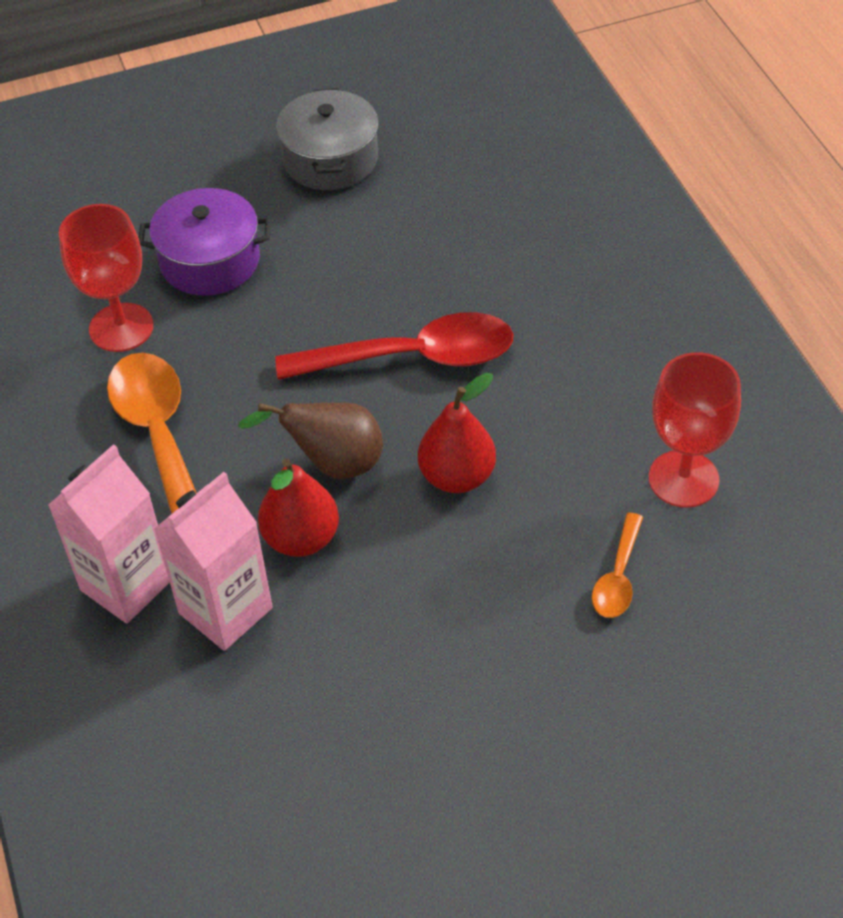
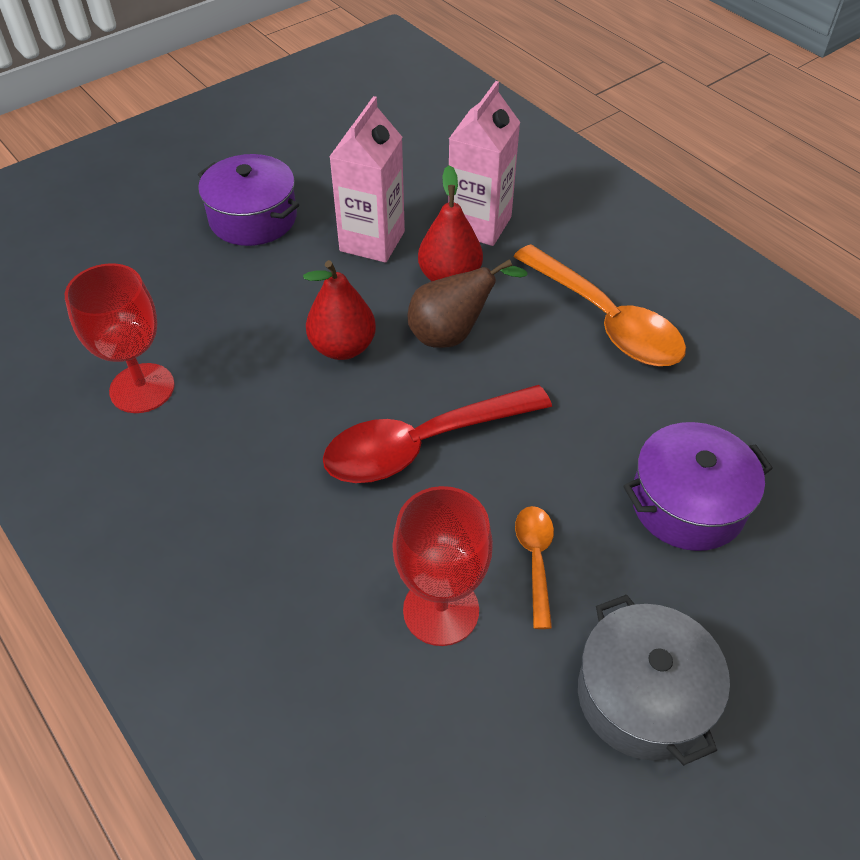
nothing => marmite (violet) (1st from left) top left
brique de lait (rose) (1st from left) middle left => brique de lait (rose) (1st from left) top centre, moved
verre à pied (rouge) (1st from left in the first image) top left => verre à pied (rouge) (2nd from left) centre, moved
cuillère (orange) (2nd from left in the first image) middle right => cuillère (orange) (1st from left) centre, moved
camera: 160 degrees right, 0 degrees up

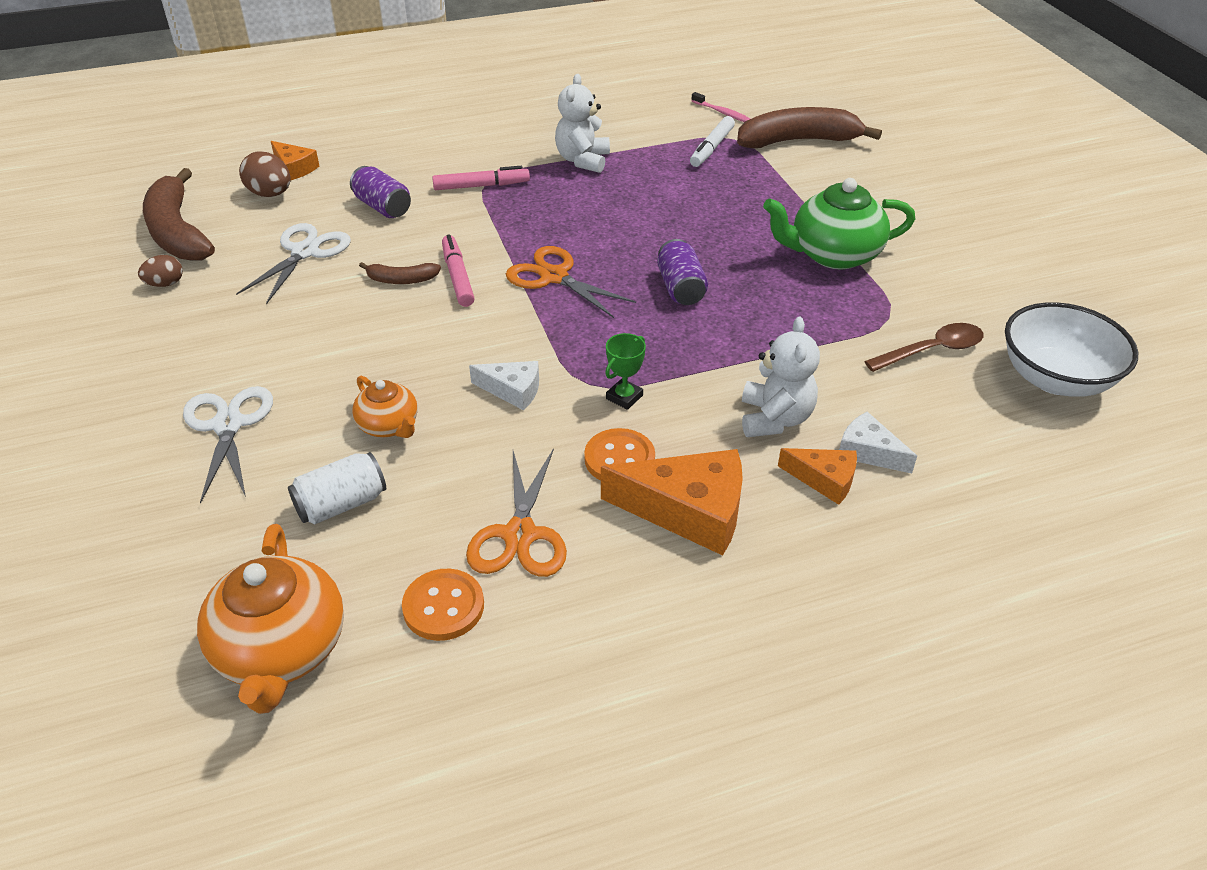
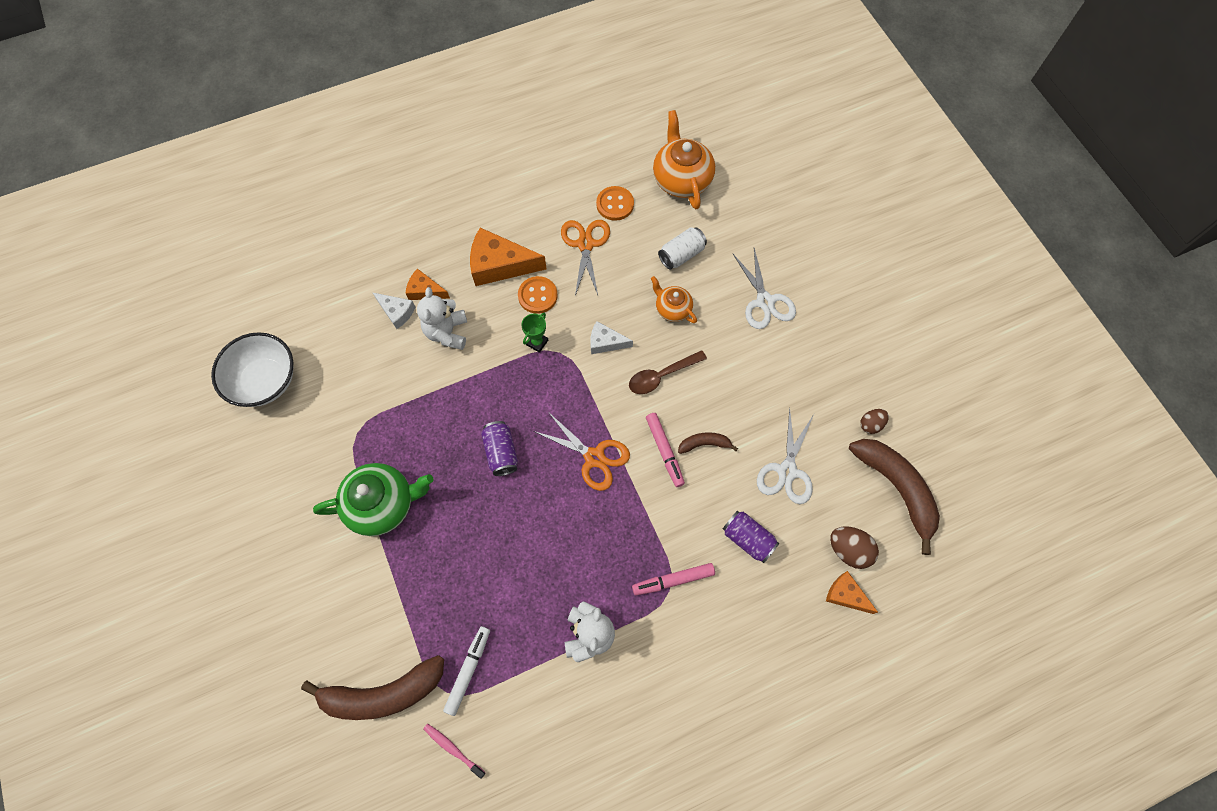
cuillère (marron) middle right => cuillère (marron) centre, moved
camera: 175 degrees right, 25 degrees up

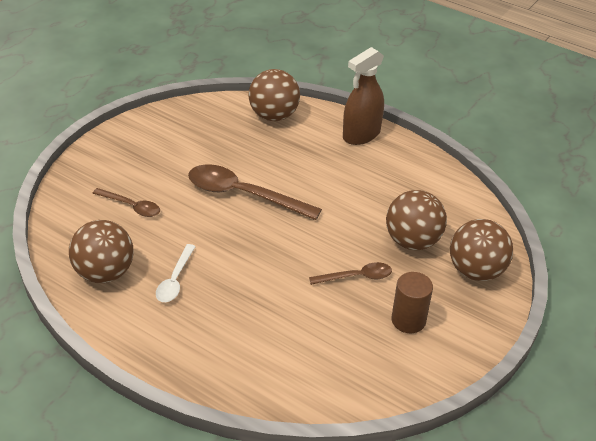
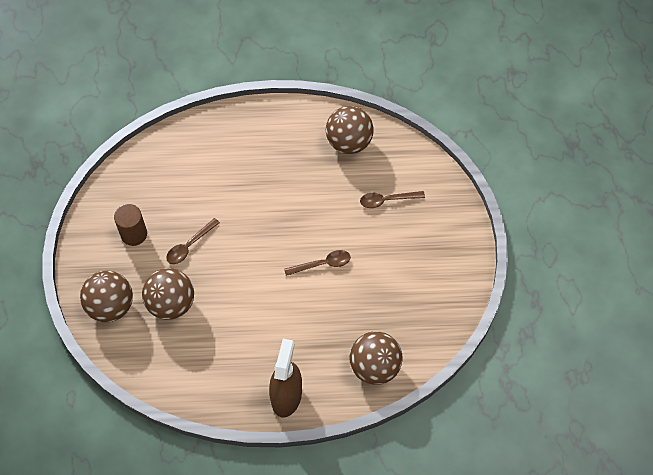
cuillère (marron) (2nd from left) centre, x0.54
cuillère (blanc) middle left => nothing
camera: 145 degrees right, 20 degrees up

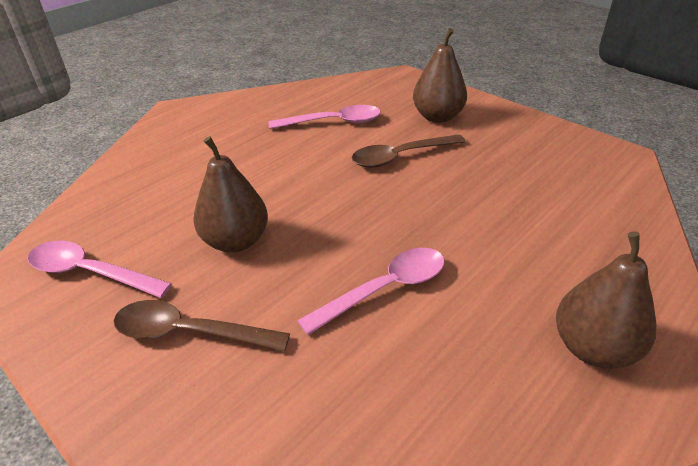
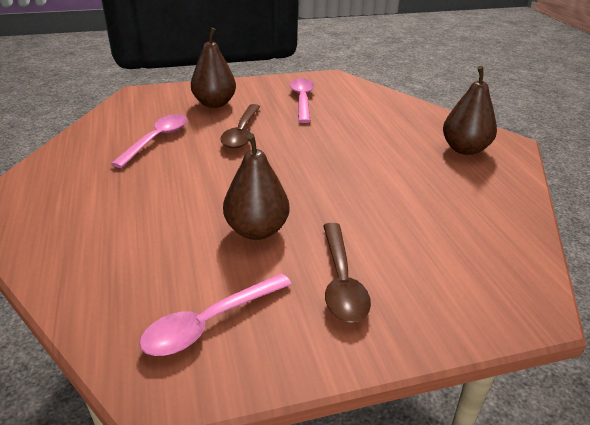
cuillère (rose) (3rd from left) centre => cuillère (rose) (3rd from left) top centre, moved
cuillère (marron) (1st from left in the first image) bottom left => cuillère (marron) (2nd from left) centre, 45 degrees counterclockwise
camera: 60 degrees left, 5 degrees down

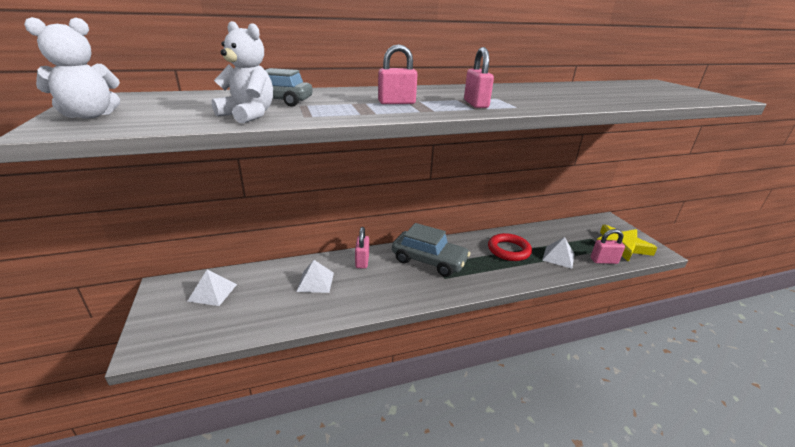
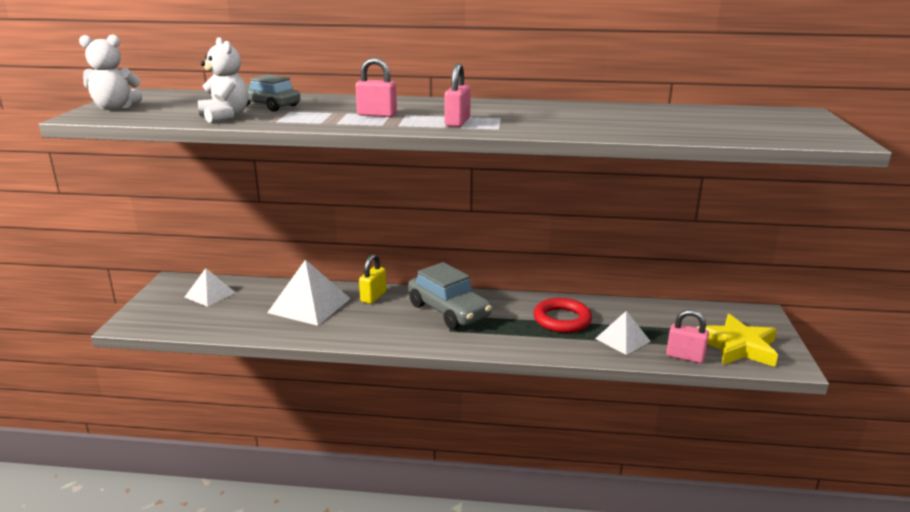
pyramide (blanc) (2nd from left) centre, x1.65
cadenas (rose) (1st from left) centre => cadenas (jaune) centre
camera: 25 degrees right, 5 degrees down

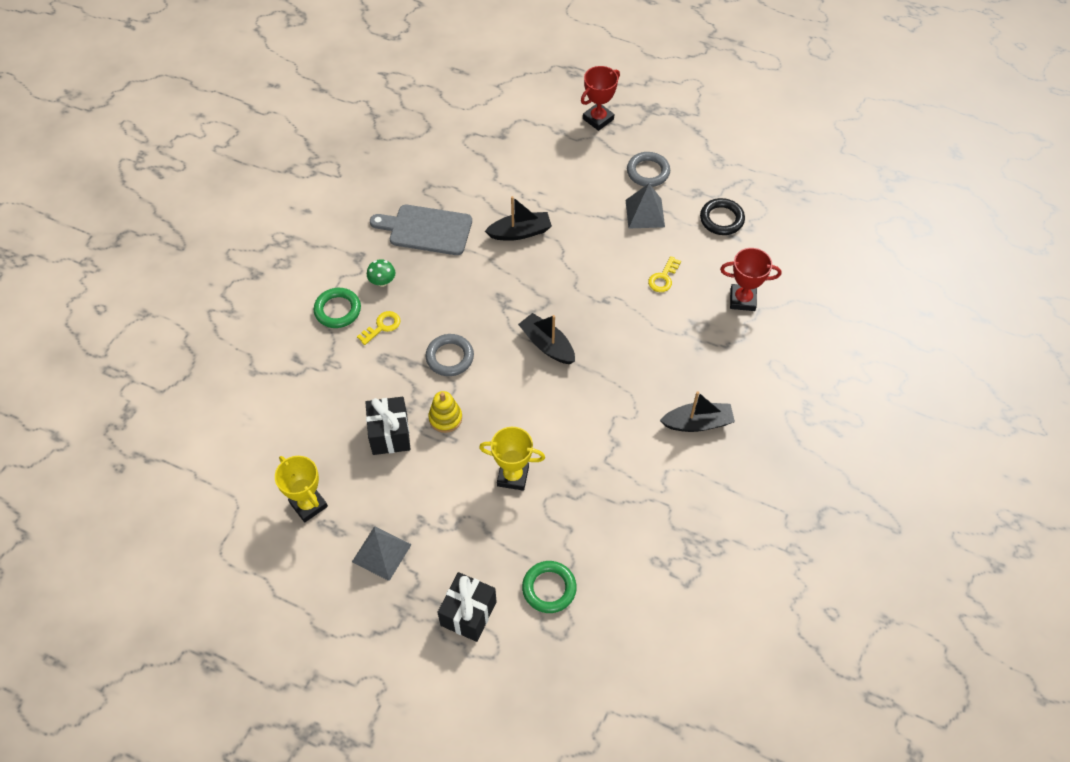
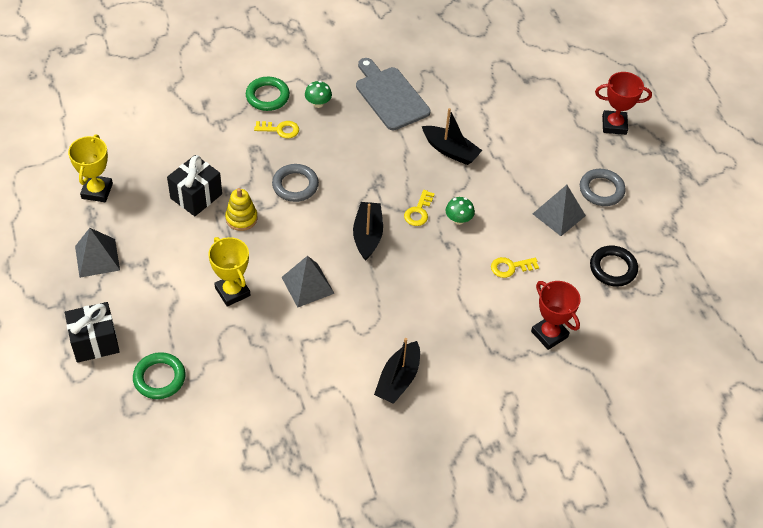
nothing => pyramide (gris) (2nd from left) centre
bateau (noir) (3rd from left in the first image) centre => bateau (noir) (2nd from left) bottom centre, 75 degrees clockwise
nothing => clé (jaune) (2nd from left) centre
nothing => champignon (vert) (2nd from left) centre
camera: 45 degrees right, 5 degrees down

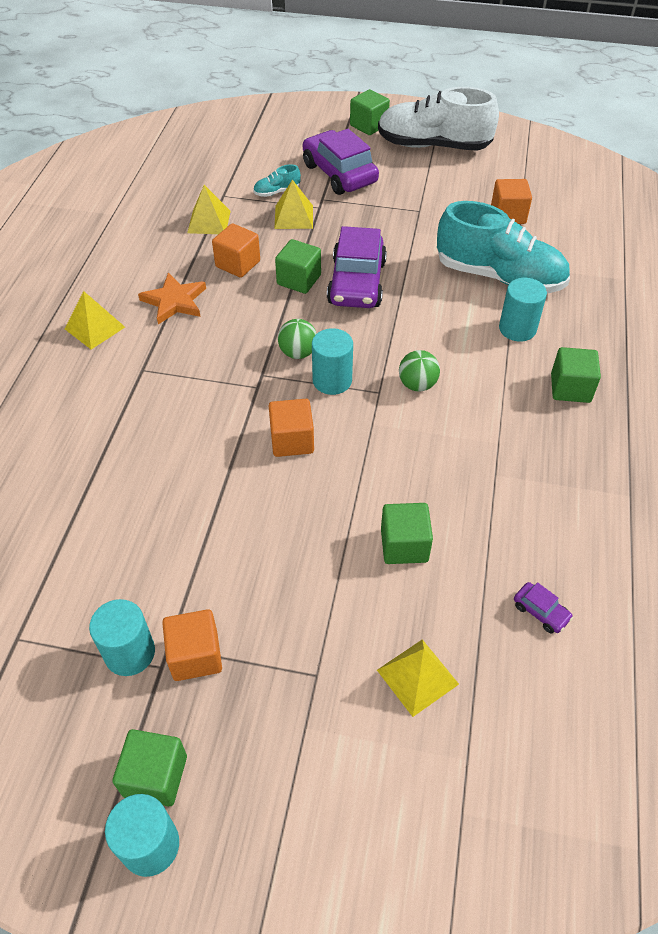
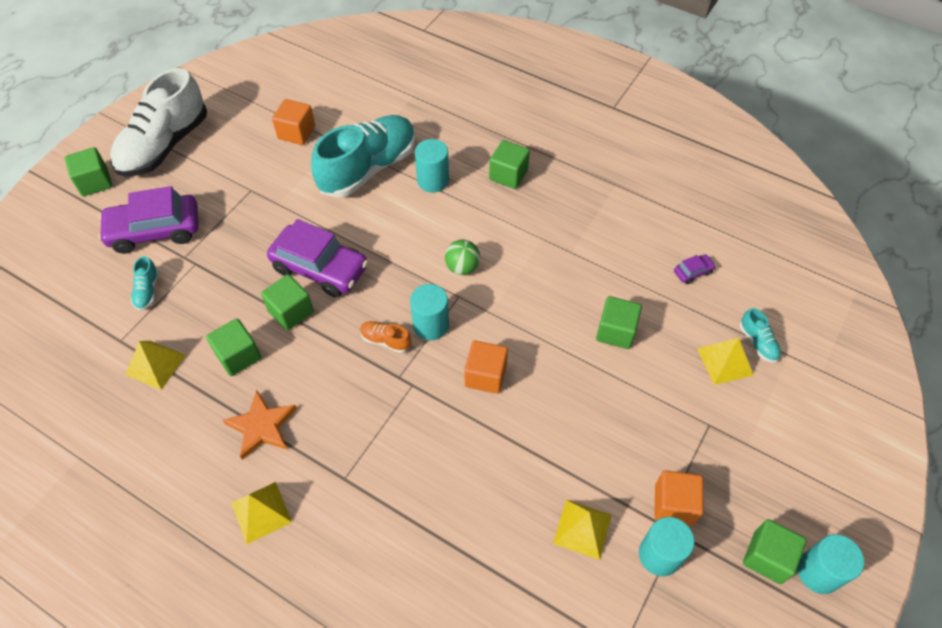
cube (orange) (2nd from left) top centre => cube (vert) (2nd from left) middle left
balle (vert) (1st from left) centre => chaussure (orange) centre
pyramide (jaune) (3rd from left) top centre => pyramide (jaune) (3rd from left) bottom centre, moved
nothing => chaussure (turquoise) (3rd from left) middle right
camera: 70 degrees left, 5 degrees up

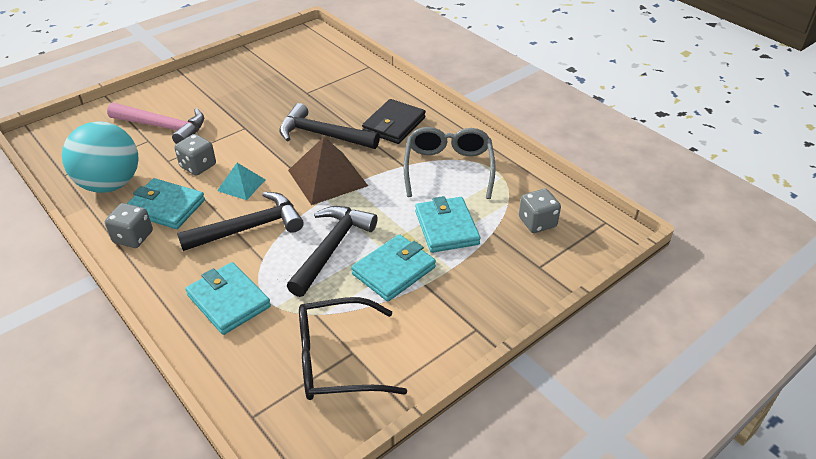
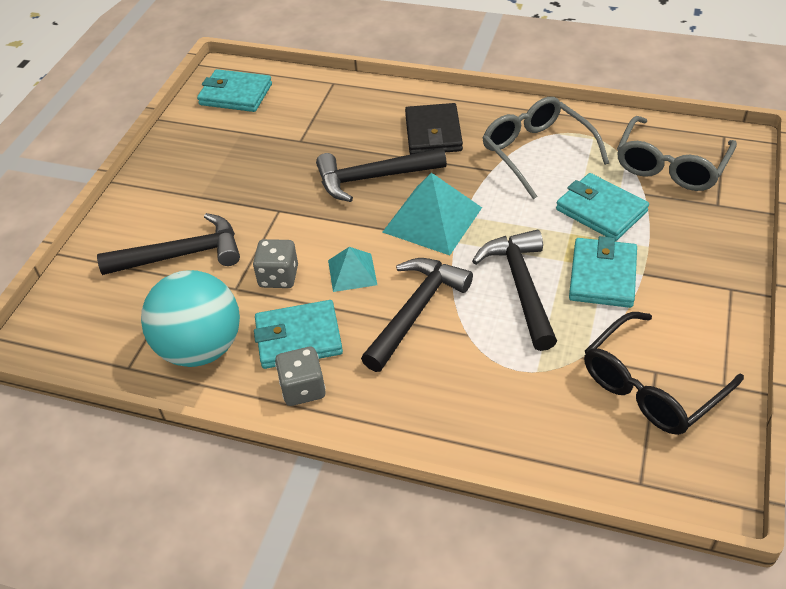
marteau (rose) top left => marteau (noir) (1st from left) middle left
portefeuille (turquoise) (2nd from left in the first image) middle left => portefeuille (turquoise) (1st from left) top left, moved
pyramide (marron) centre => pyramide (turquoise) (2nd from left) centre
dé (gris) (3rd from left) centre => lunettes (gris) (2nd from left) top right
camera: 30 degrees left, 5 degrees up

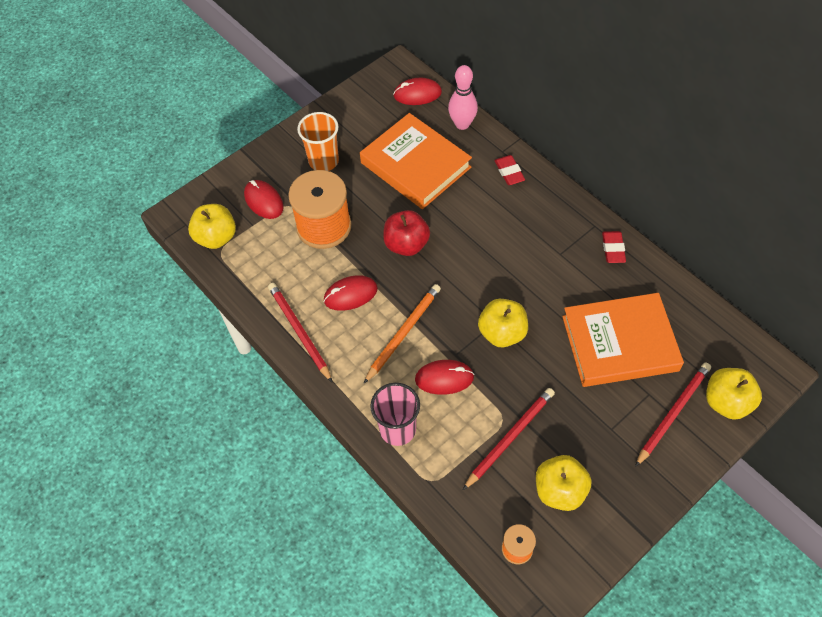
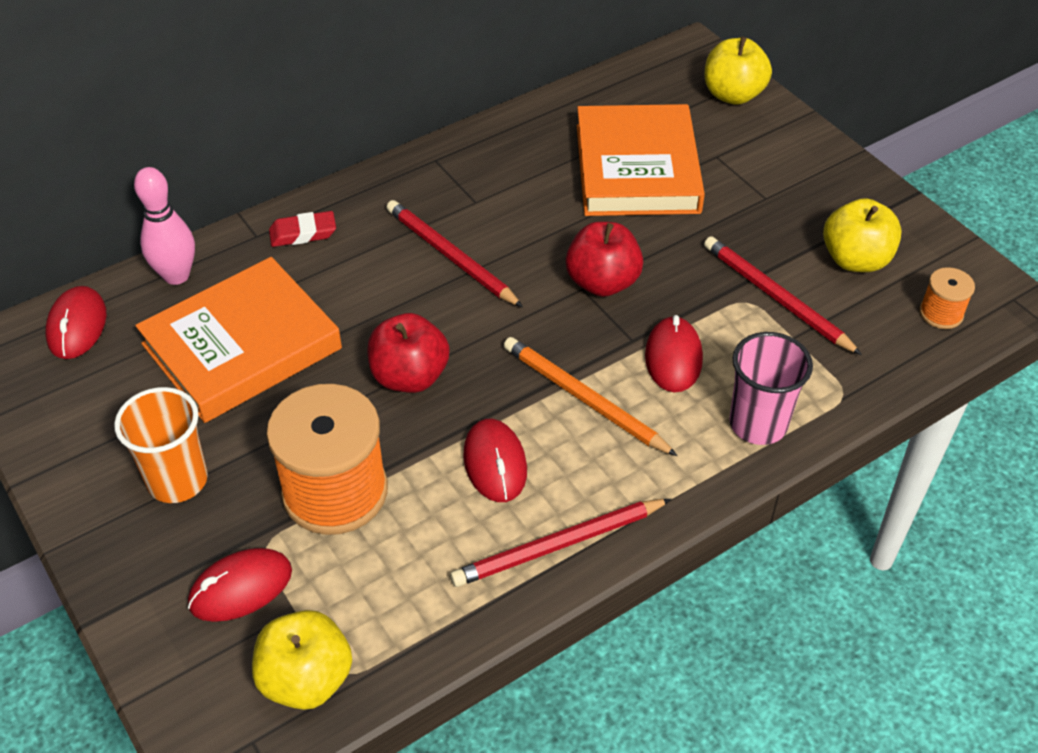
crayon (rouge) (3rd from left in the first image) bottom right => crayon (rouge) (1st from left) centre, moved
pomme (jaune) (2nd from left) centre => pomme (rouge) (2nd from left) centre
gomme (rouge) (2nd from left) middle right => nothing
camera: 85 degrees left, 10 degrees down

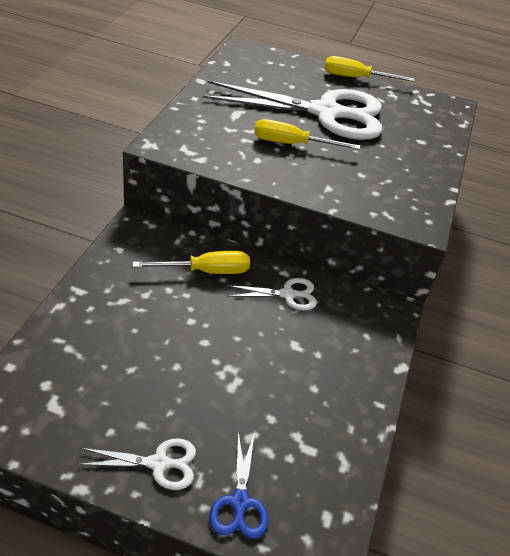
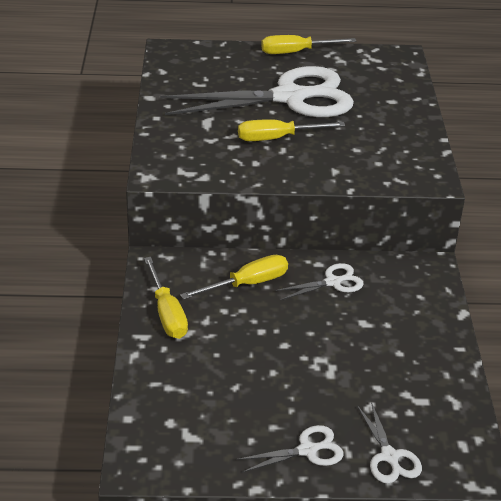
nothing => tournevis (jaune) (1st from left) middle left
ciseaux (bleu) bottom centre => ciseaux (blanc) (4th from left) bottom right
camera: 15 degrees left, 5 degrees down

